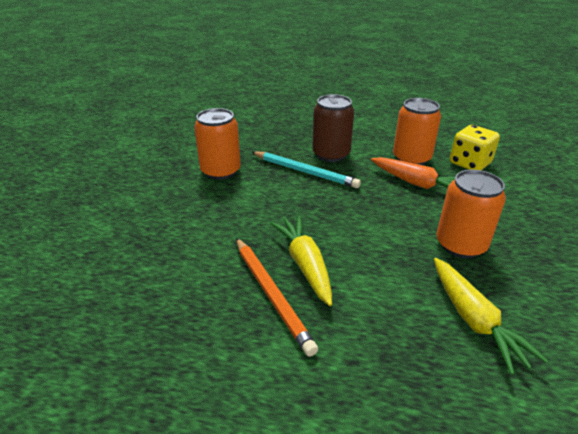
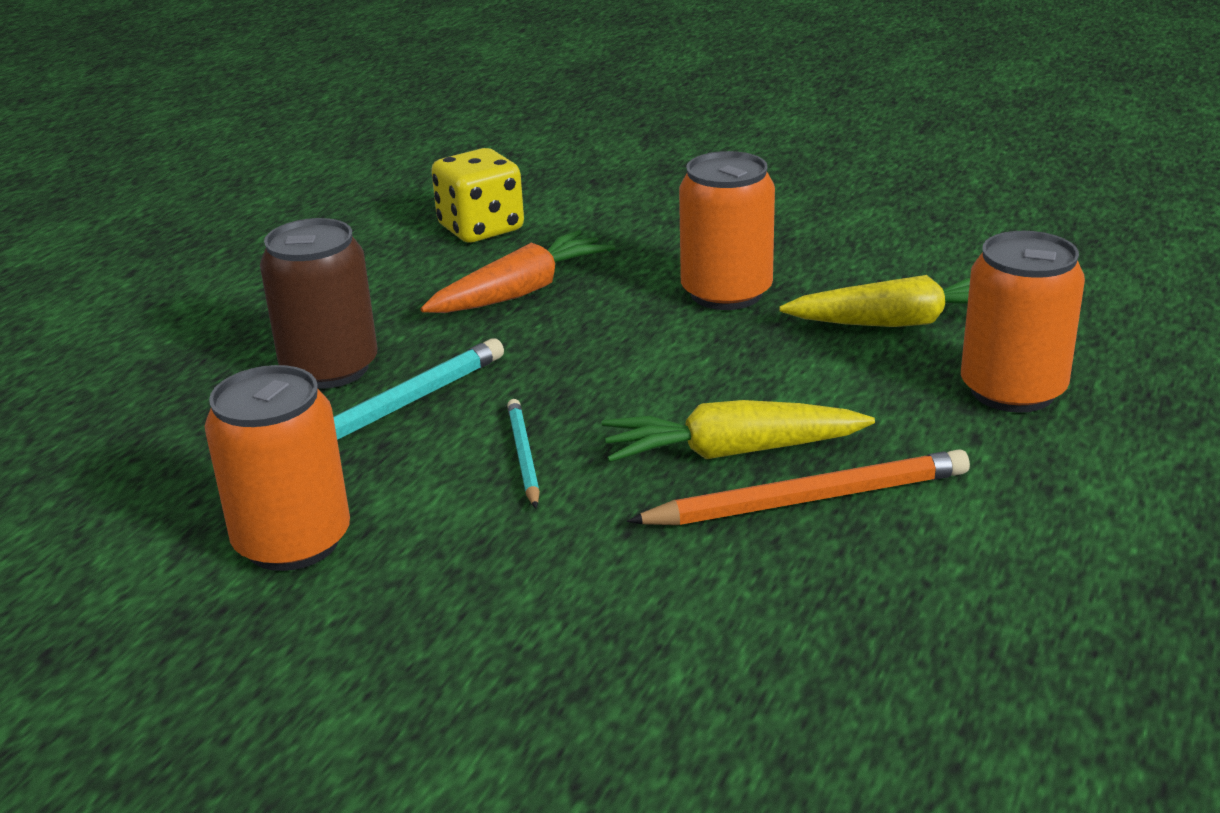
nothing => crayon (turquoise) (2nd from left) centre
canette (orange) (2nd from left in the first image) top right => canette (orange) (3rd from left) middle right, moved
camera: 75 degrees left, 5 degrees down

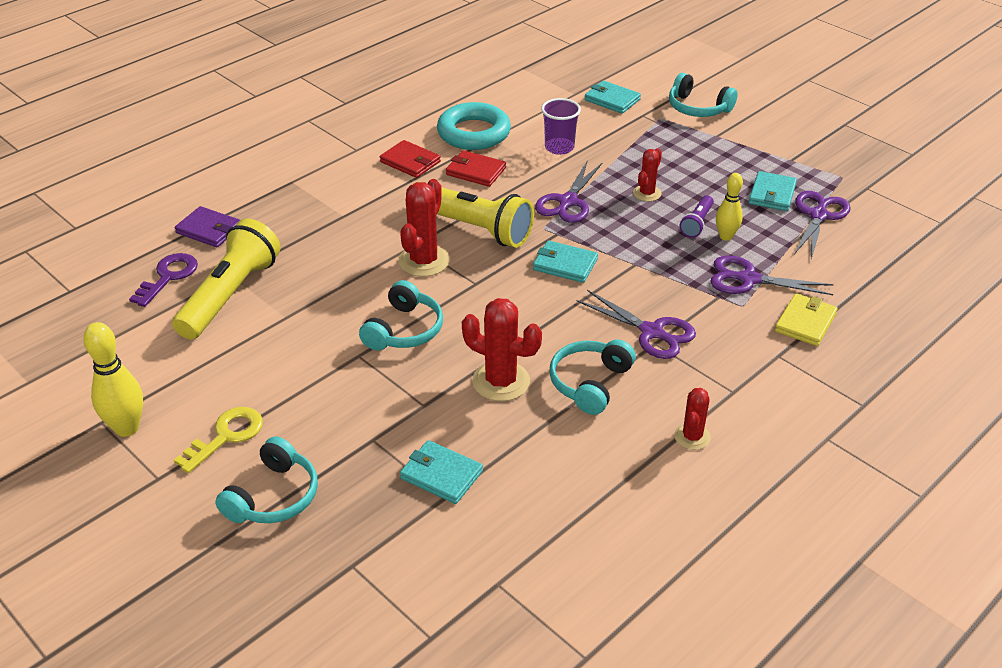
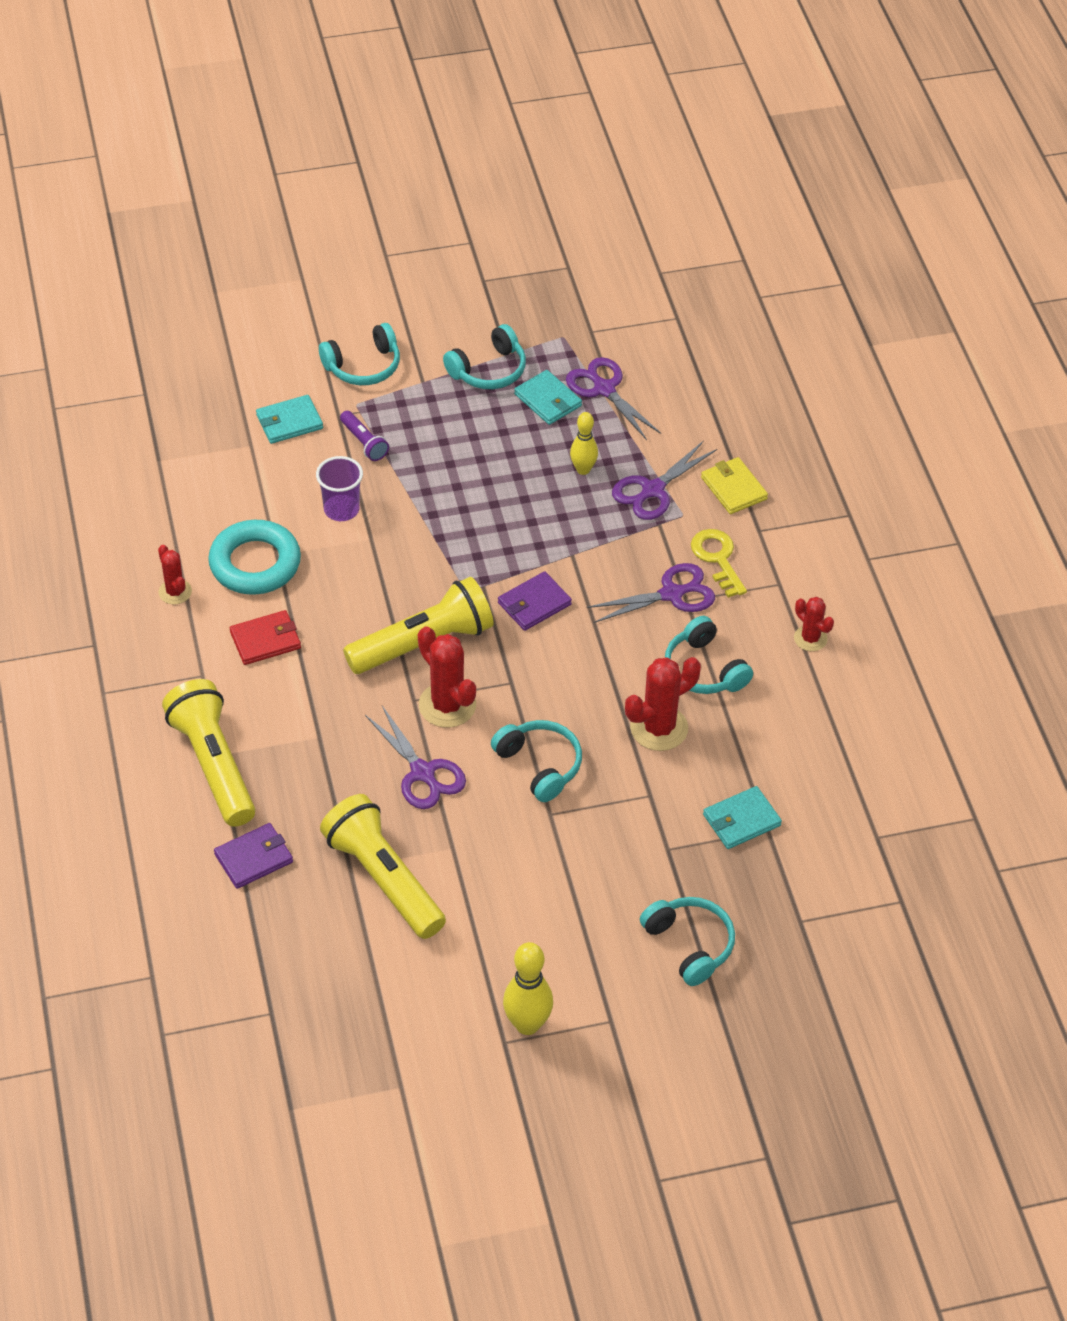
cactus (rouge) (3rd from left in the first image) top centre => cactus (rouge) (1st from left) middle left, moved
nothing => lampe de poche (jaune) (1st from left) middle left
lampe de poche (violet) top right => lampe de poche (violet) top centre, moved
ciseaux (violet) (1st from left) top centre => ciseaux (violet) (1st from left) centre, moved
nothing => casque audio (turquoise) (2nd from left) top centre
portefeuille (turquoise) (2nd from left) centre => portefeuille (violet) (2nd from left) centre
clé (jaune) middle left => clé (jaune) middle right, moved
clé (violet) middle left => nothing
portefeuille (rouge) (2nd from left) top centre => nothing
camera: 60 degrees left, 10 degrees up

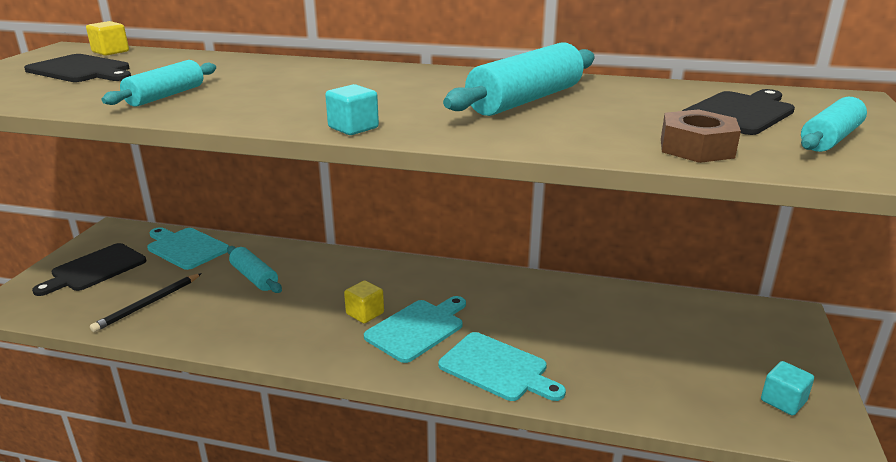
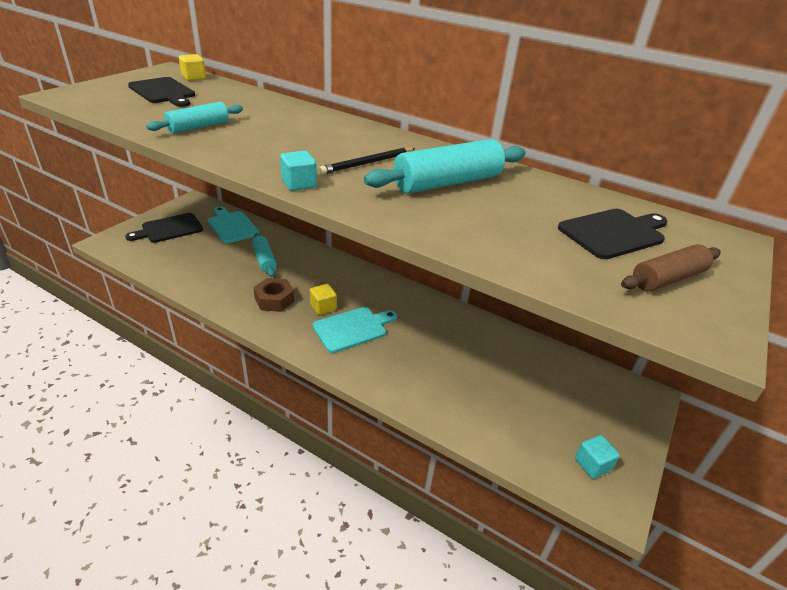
écrou (marron) top right => écrou (marron) centre, moved
crayon (noir) middle left => crayon (noir) top centre, moved
rouleau à pâtisserie (turquoise) (4th from left) top right => rouleau à pâtisserie (marron) middle right
planche à découper (turquoise) (3rd from left) bottom centre => nothing
camera: 15 degrees right, 10 degrees up

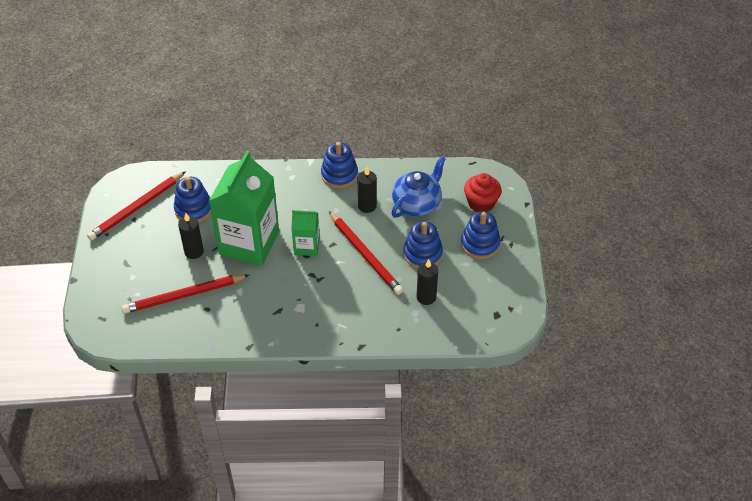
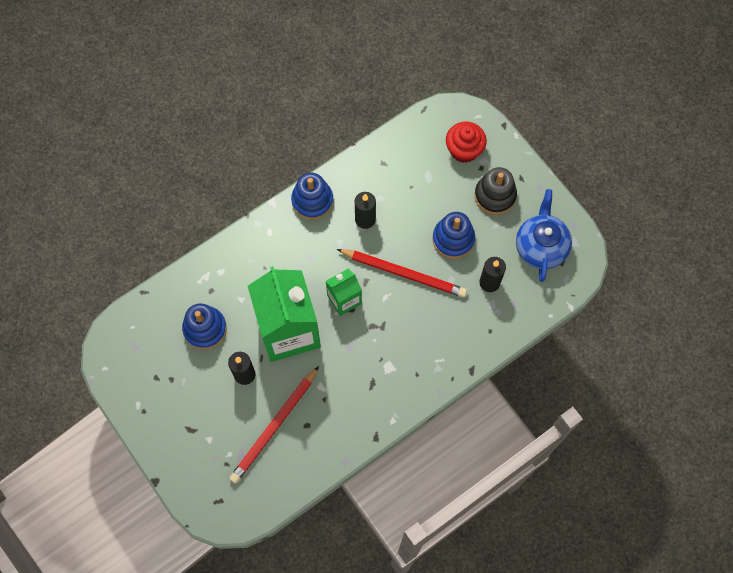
jouet à empiler (bleu) (4th from left) centre => jouet à empiler (noir) middle right
théière (bleu) centre => théière (bleu) middle right, moved
crayon (rouge) (1st from left) middle left => nothing
camera: 35 degrees left, 20 degrees up

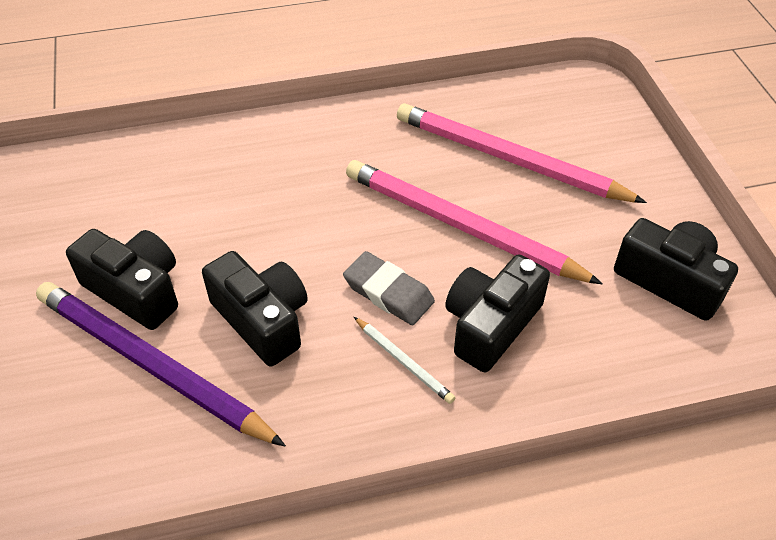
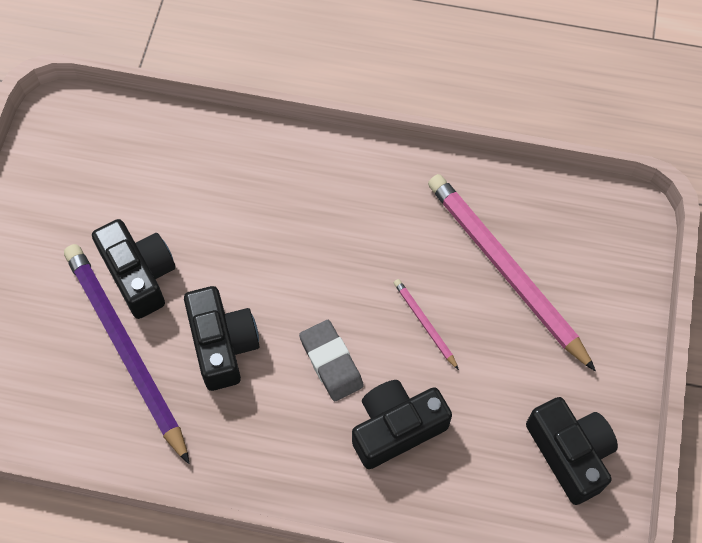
crayon (rose) (1st from left) centre, x0.43
crayon (blanc) bottom centre => nothing
camera: 25 degrees right, 15 degrees up

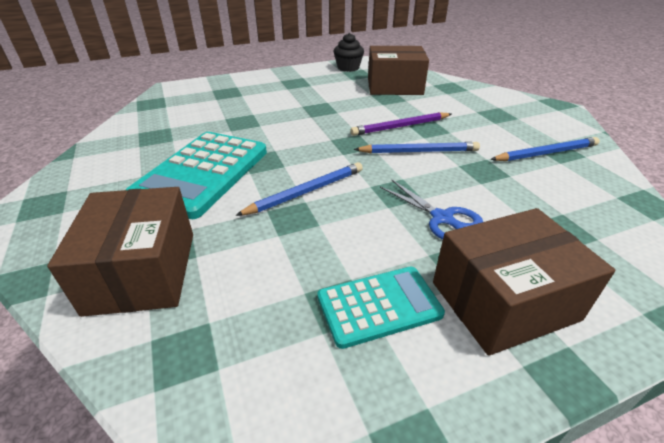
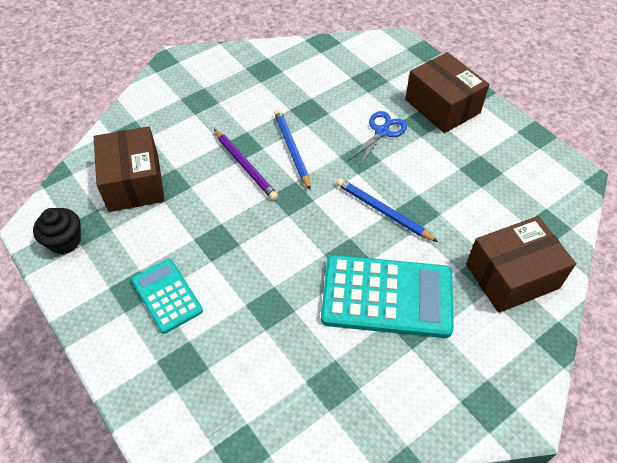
calculatrice (turquoise) (2nd from left in the first image) bottom centre => calculatrice (turquoise) (1st from left) middle left, moved
crayon (bleu) (3rd from left) middle right => nothing
camera: 105 degrees left, 15 degrees up

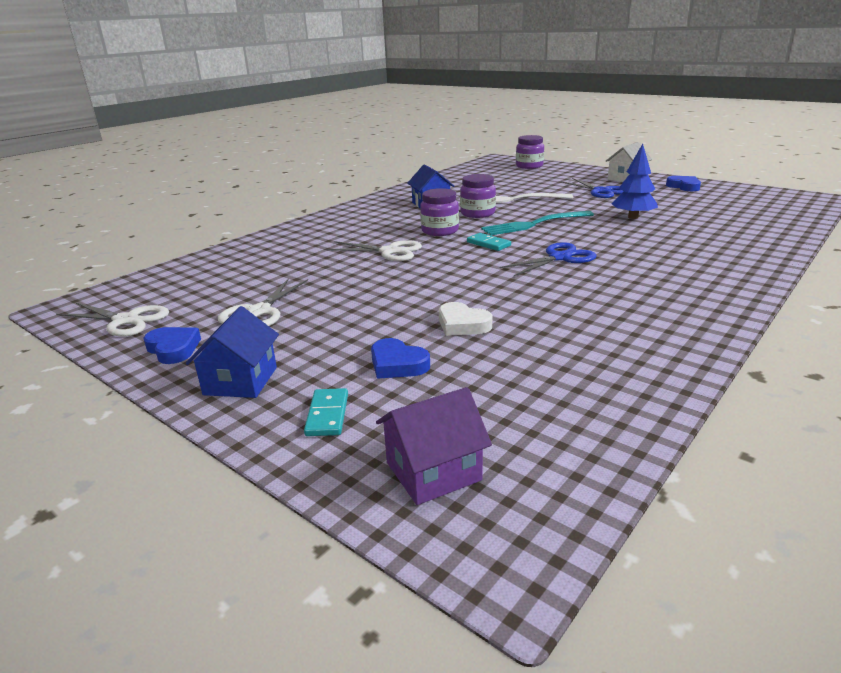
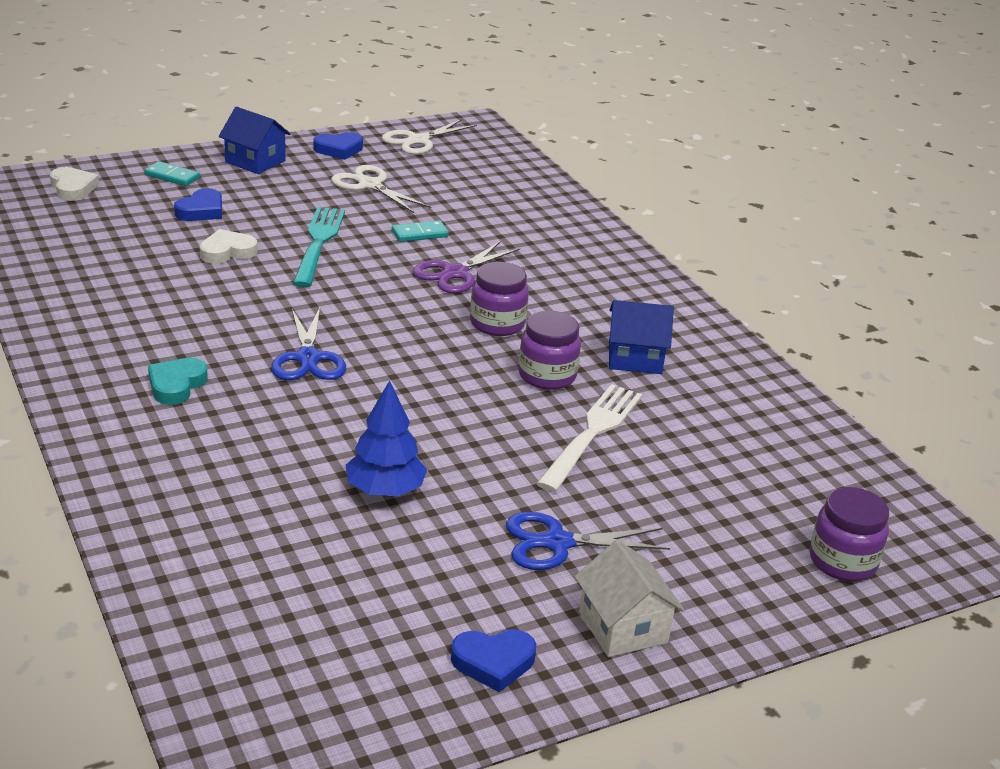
maison (violet) centre => cœur (blanc) (1st from left) top left
nothing => cœur (turquoise) middle left
cœur (bleu) (2nd from left in the first image) centre => cœur (bleu) (1st from left) top left, 150 degrees clockwise
fourchette (turquoise) top centre => fourchette (turquoise) top left, moved
domino (turquoise) (2nd from left) centre => domino (turquoise) (2nd from left) top centre, moved
ciseaux (blanc) (3rd from left) centre => ciseaux (violet) centre
camera: 110 degrees right, 5 degrees up

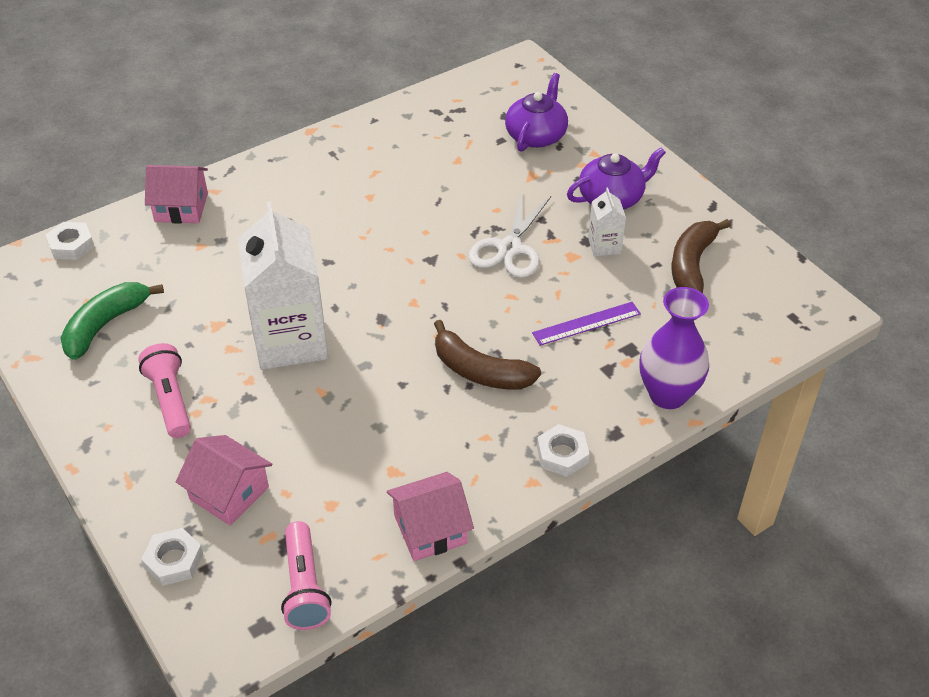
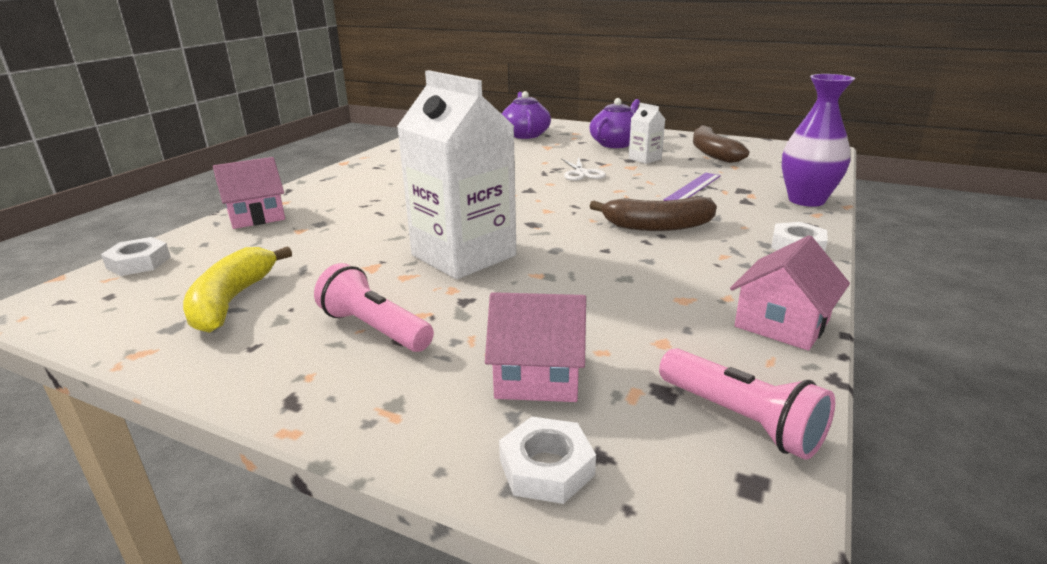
banane (vert) middle left => banane (jaune) middle left
ciseaux (blanc) centre => ciseaux (blanc) top centre, x0.65
camera: 30 degrees left, 20 degrees down

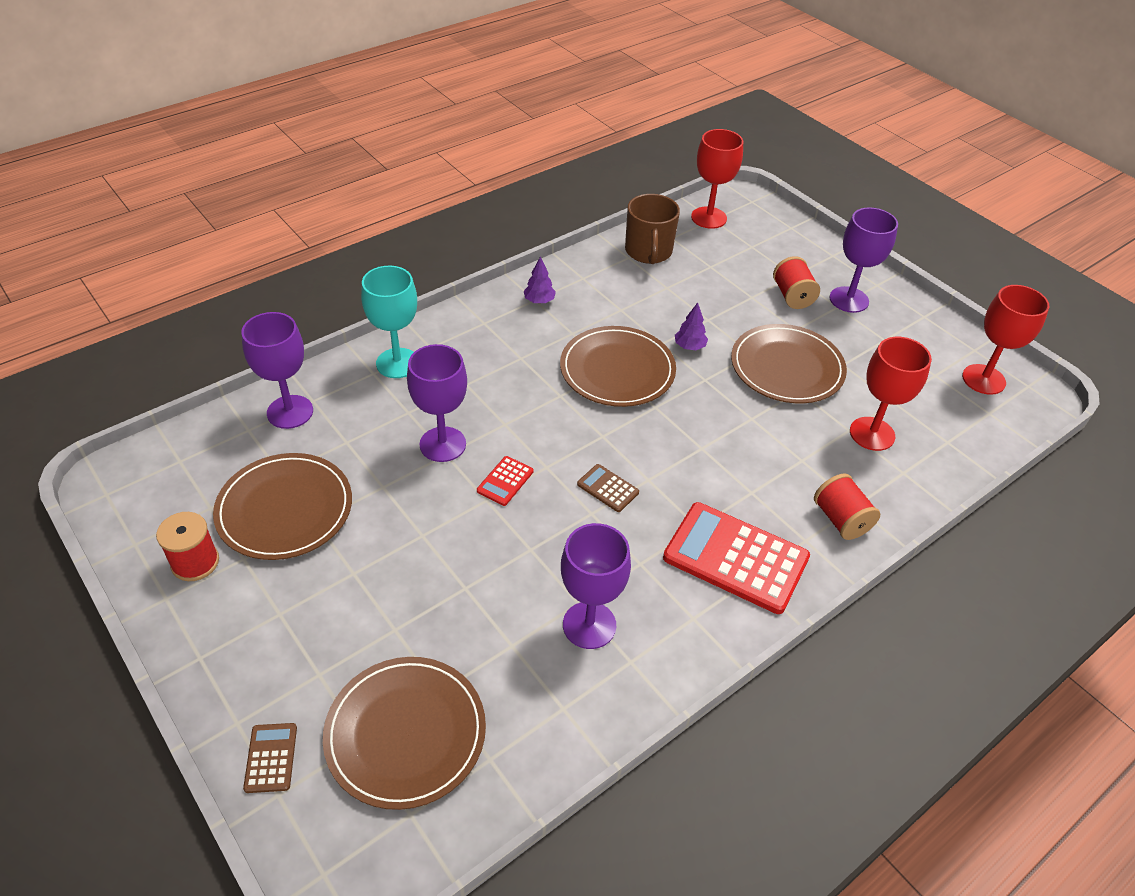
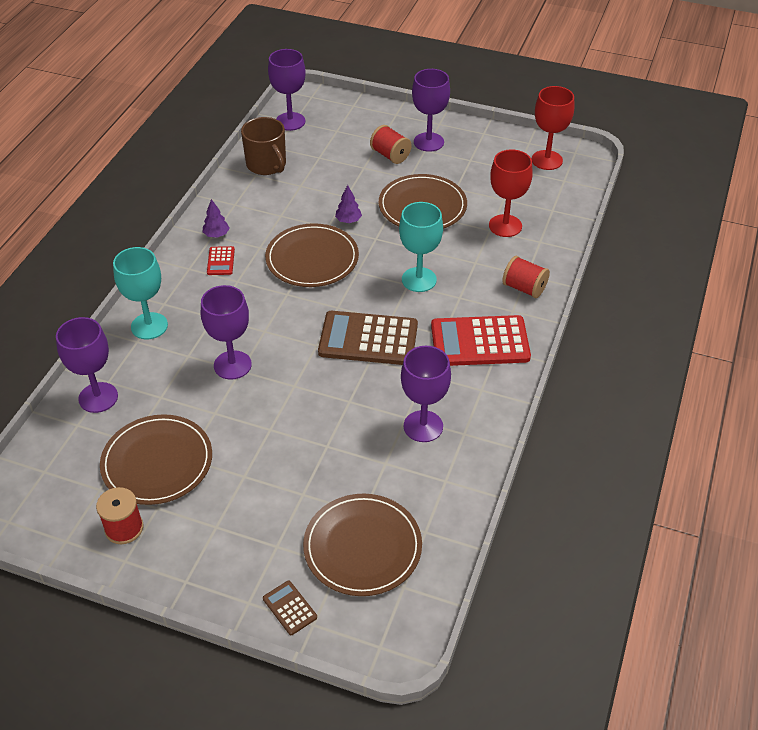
calculatrice (rouge) (1st from left) centre => calculatrice (rouge) (1st from left) middle left, moved
verre à pied (rouge) (1st from left) top centre => verre à pied (violet) (3rd from left) top centre
calculatrice (marron) (2nd from left) centre, x2.22
nothing => verre à pied (turquoise) (2nd from left) centre
camera: 30 degrees left, 0 degrees up

